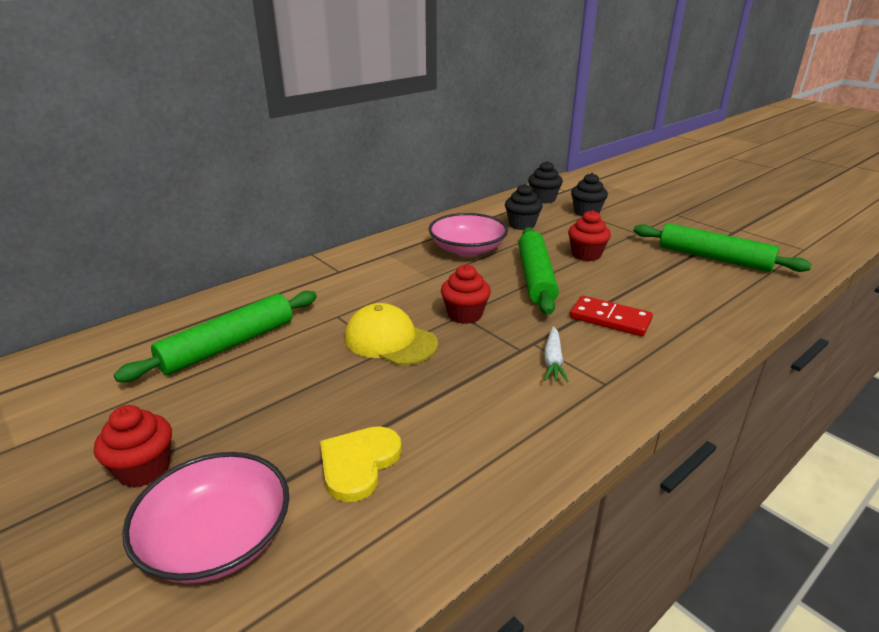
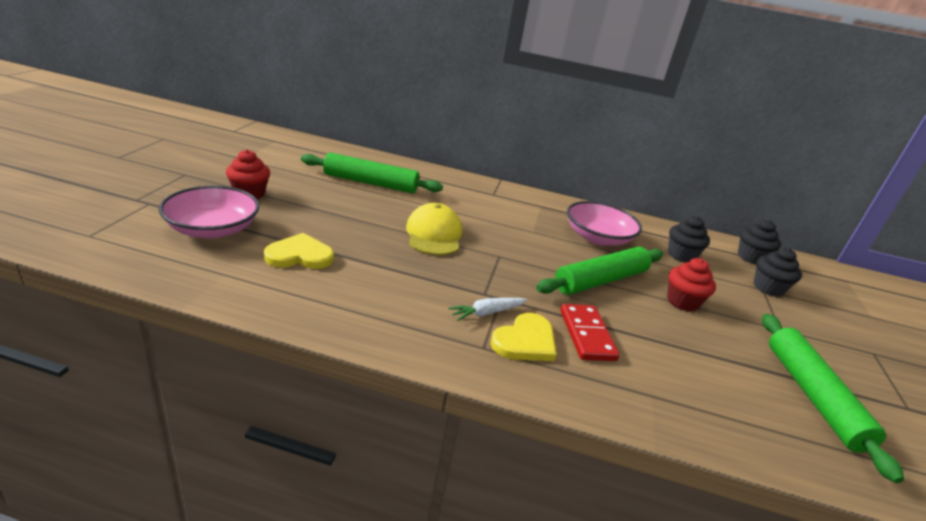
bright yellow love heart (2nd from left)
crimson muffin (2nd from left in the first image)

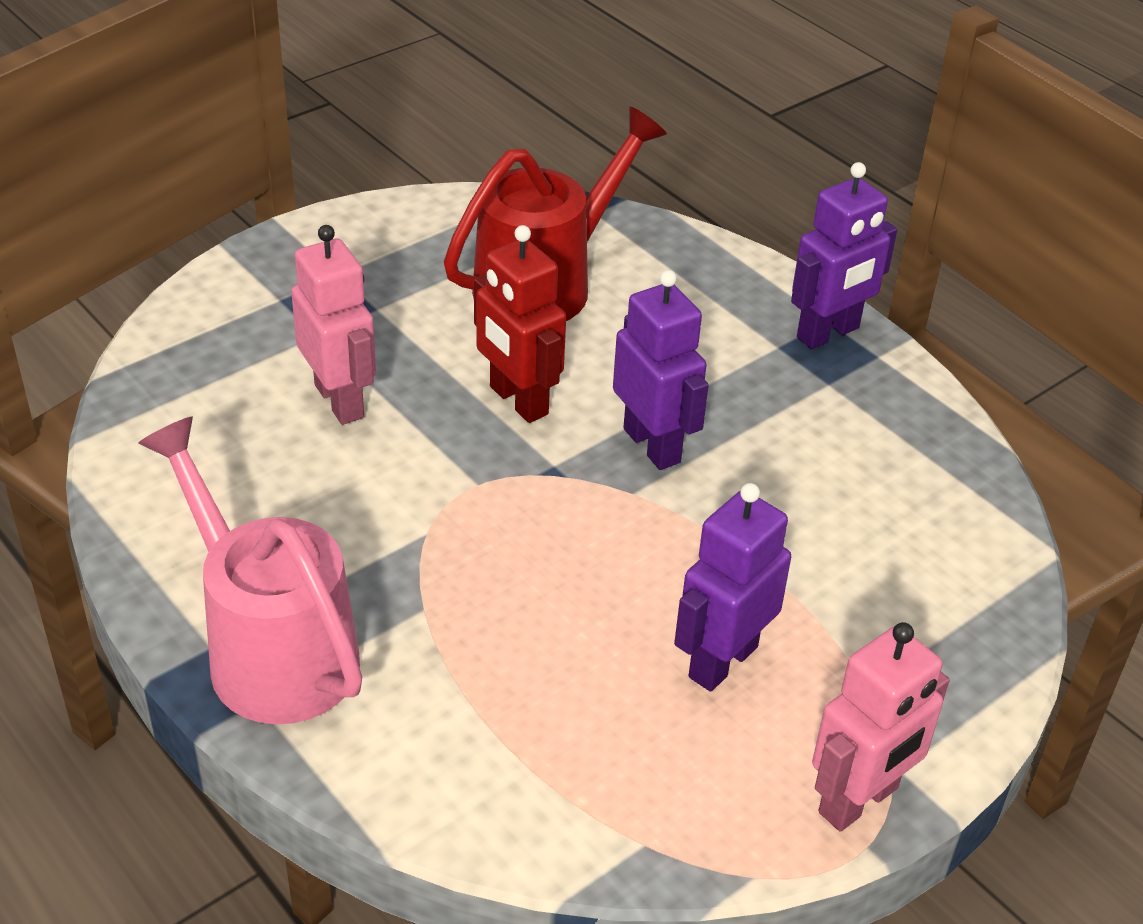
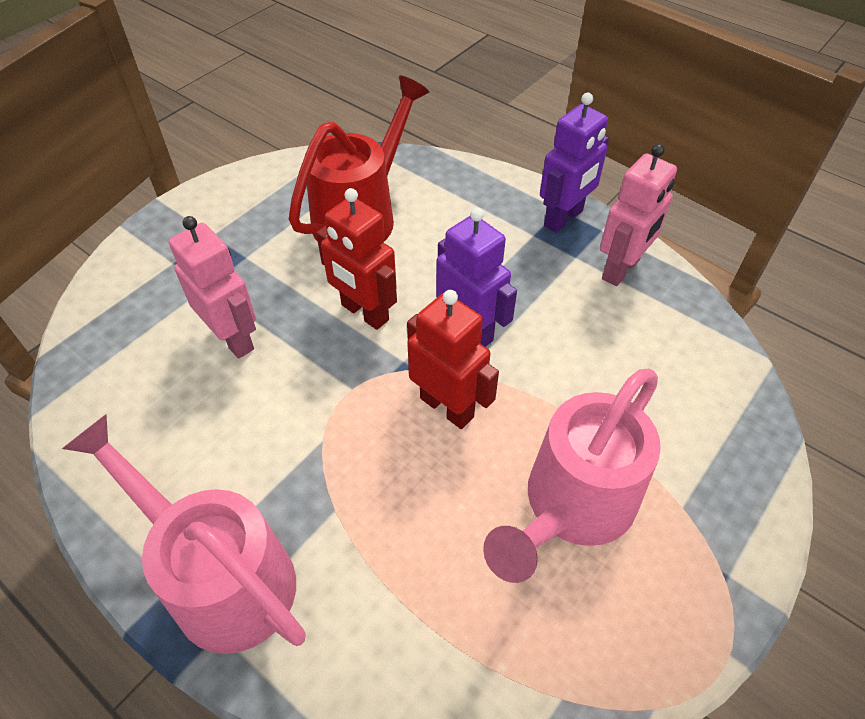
crimson toy robot (2nd from left)
rose-pink watering can (2nd from left)
rose-pink toy robot (2nd from left)

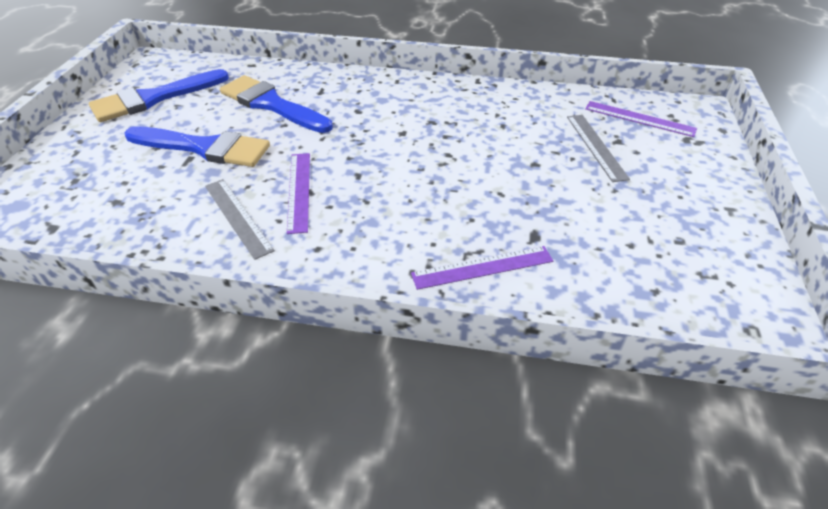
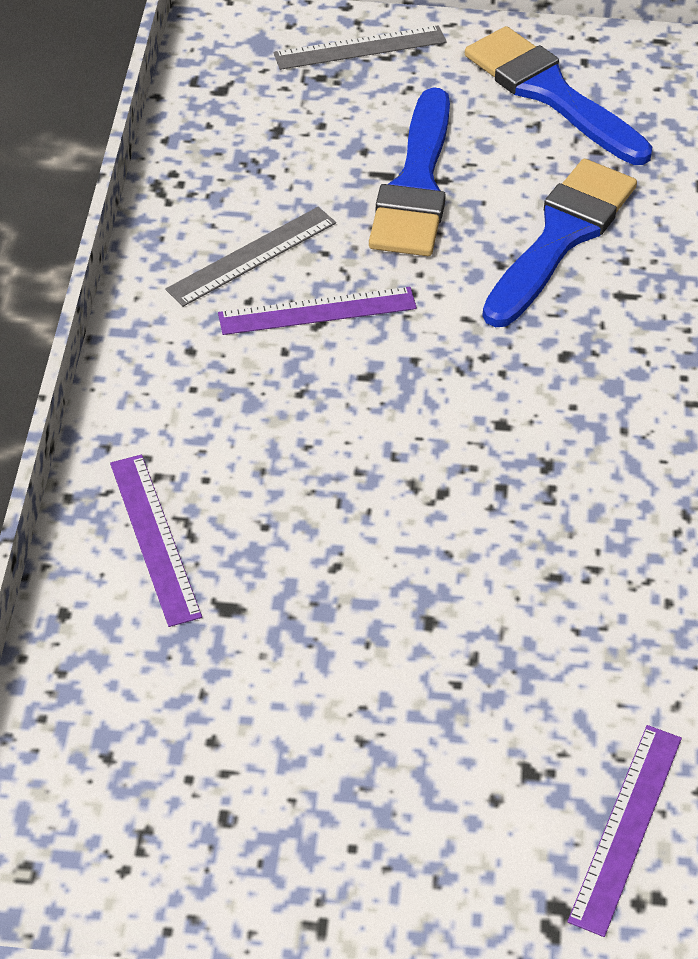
gray ruler (2nd from left)

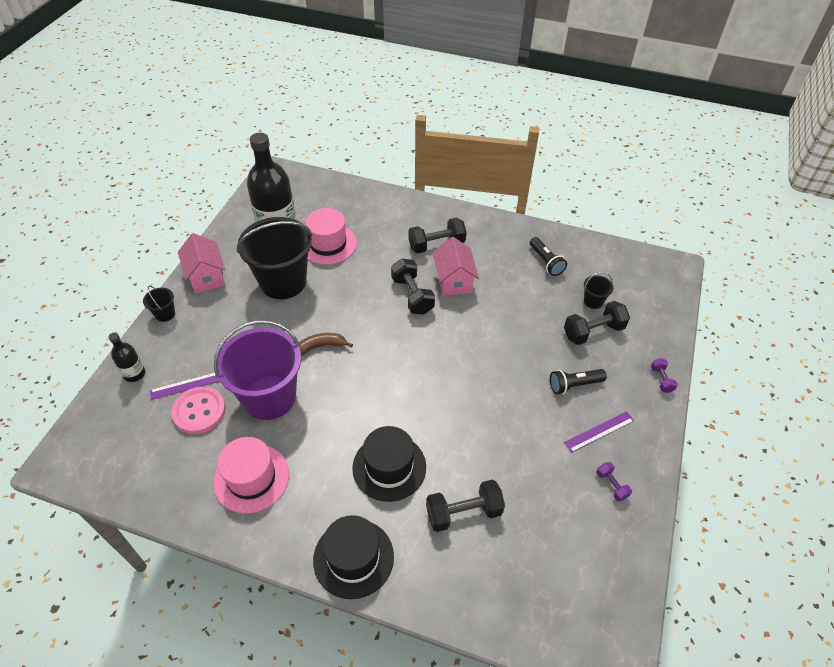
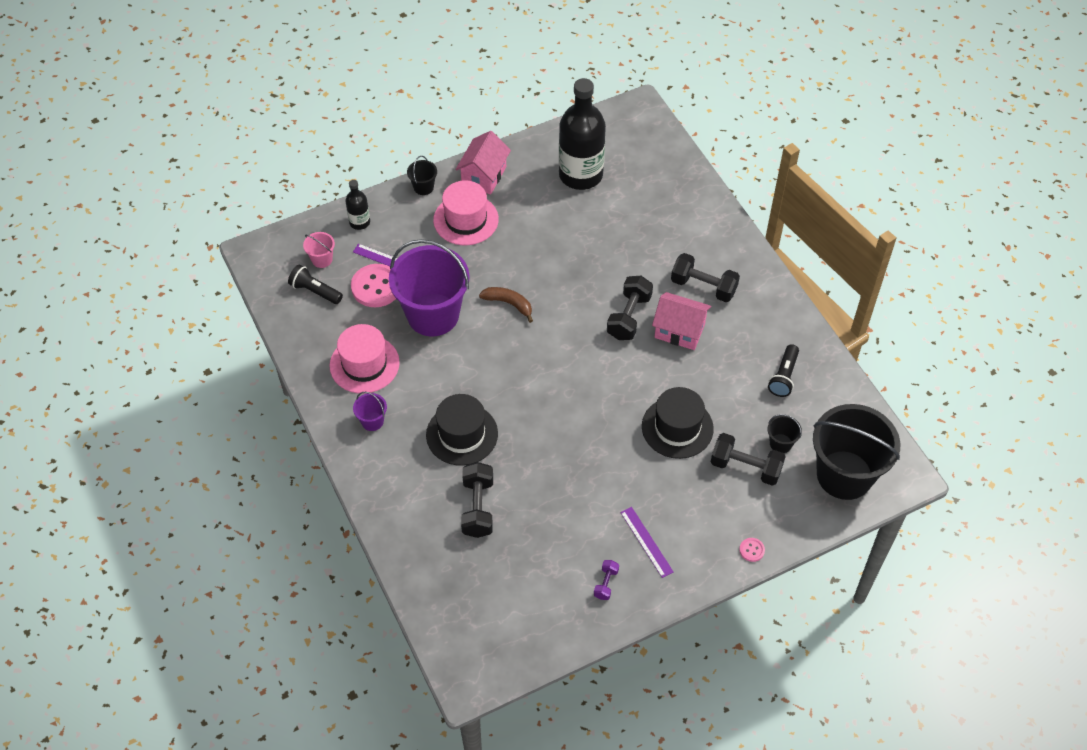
black torch (1st from left)
rose-pink pail
royal purple pail (1st from left)
rose-pink tall hat (2nd from left)
black dumbbell (1st from left)
royal purple ruler (2nd from left)
black tall hat (2nd from left)
rose-pink cottage (2nd from left)
rose-pink button (2nd from left)
black pail (3rd from left)

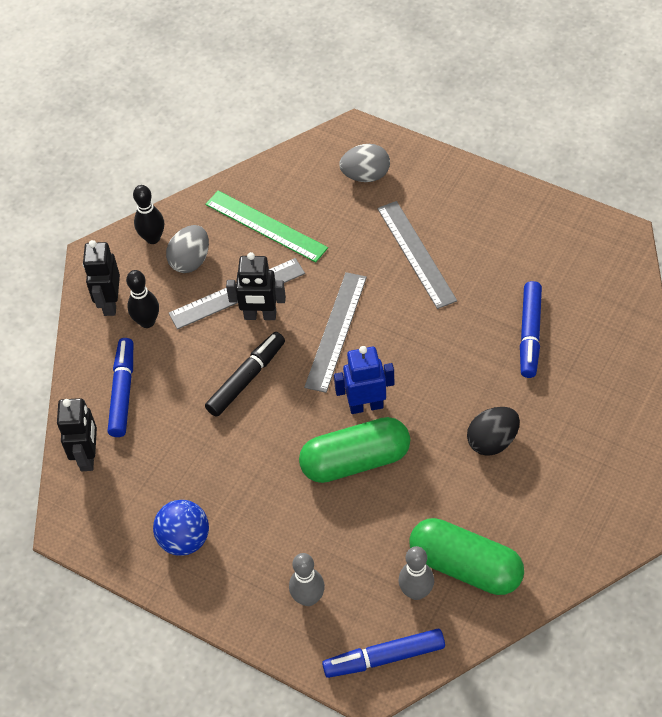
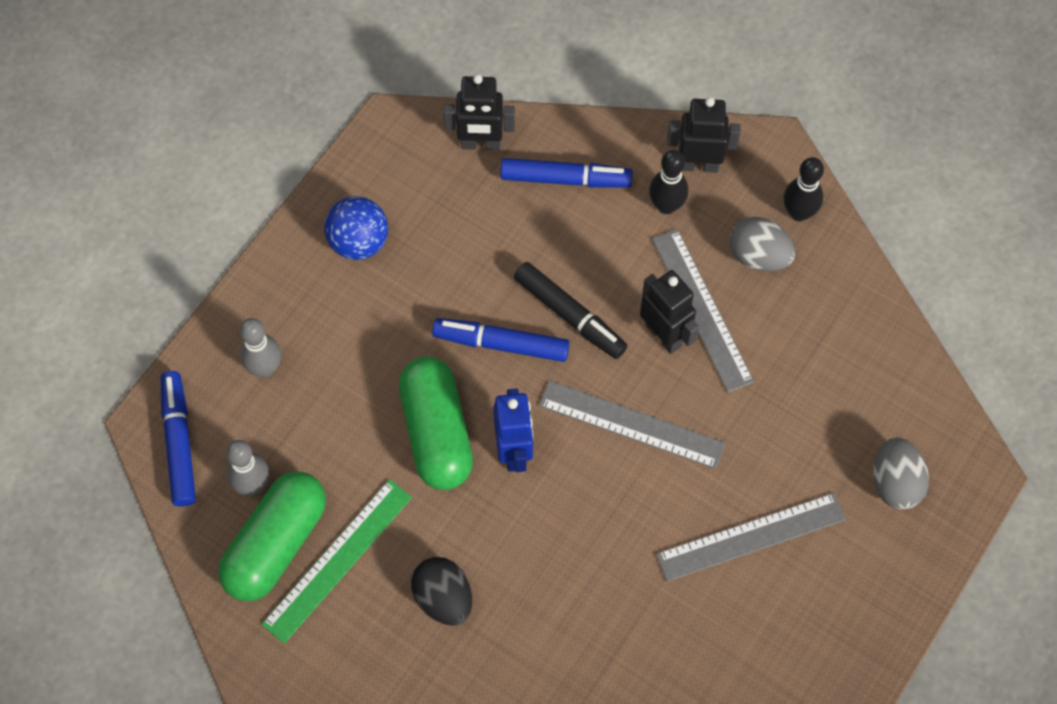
emerald ruler
royal blue marker (2nd from left)
black toy robot (2nd from left)

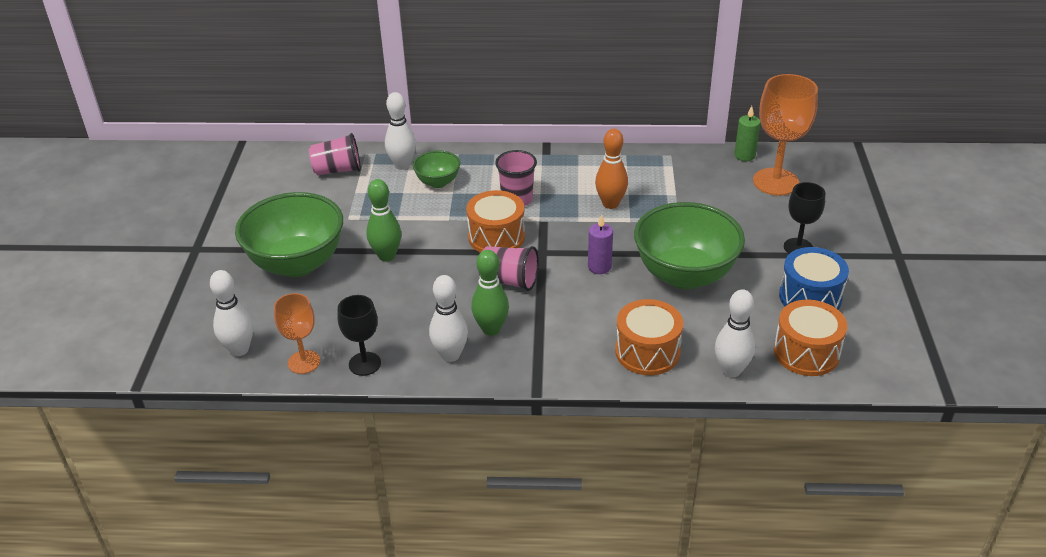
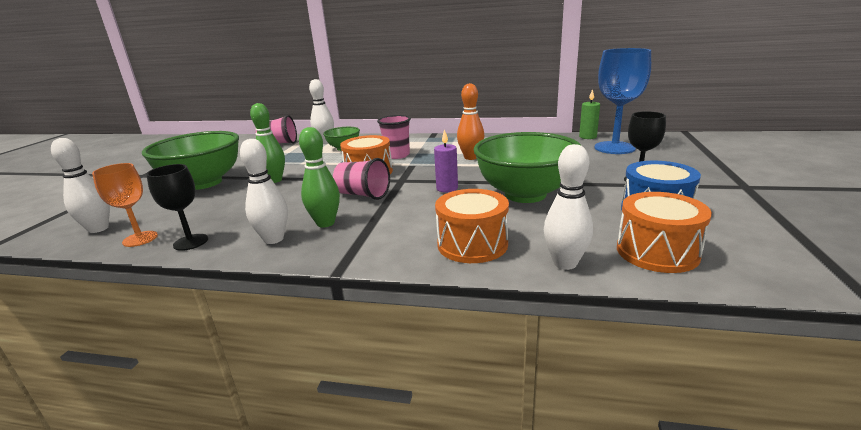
royal blue chalice

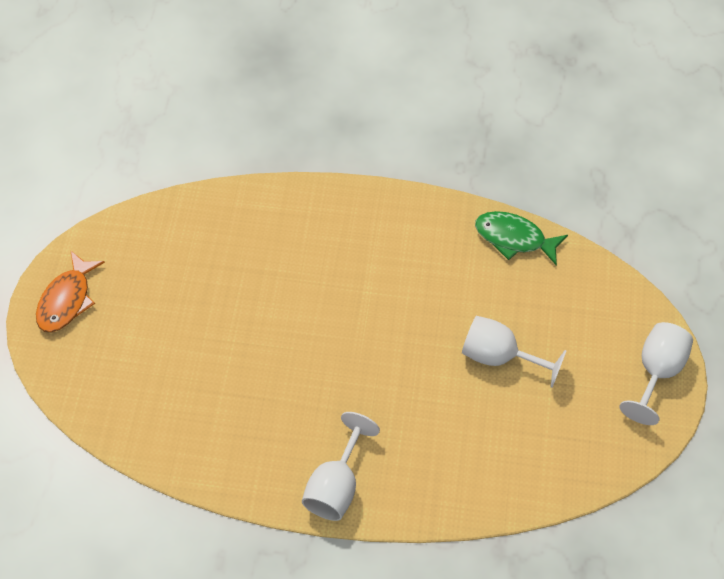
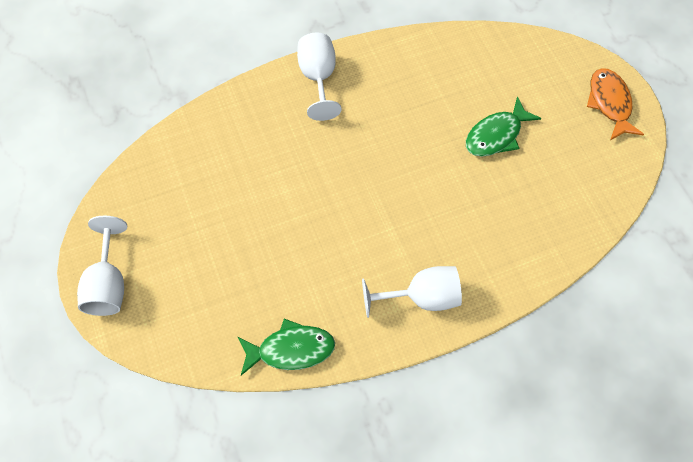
snow-white chalice (3rd from left)
emerald fish (2nd from left)

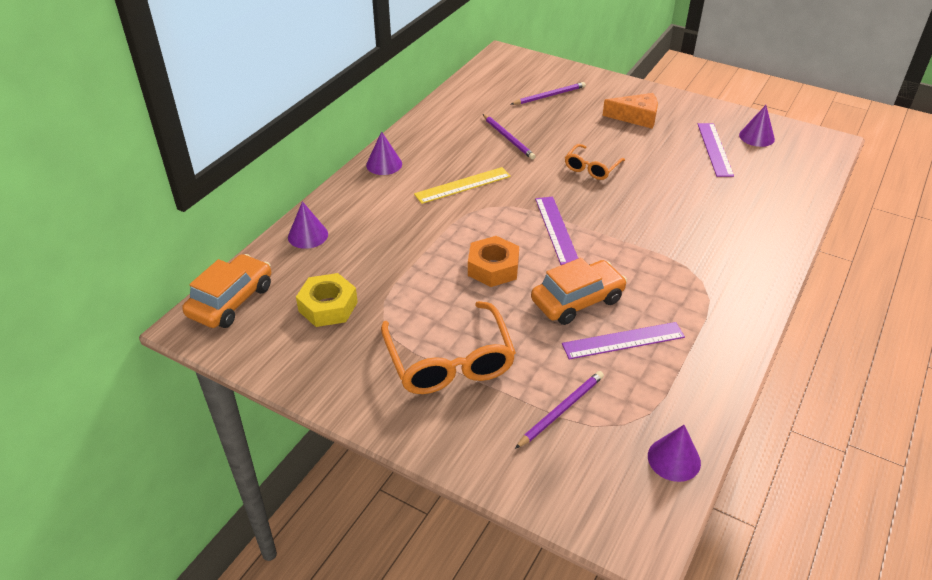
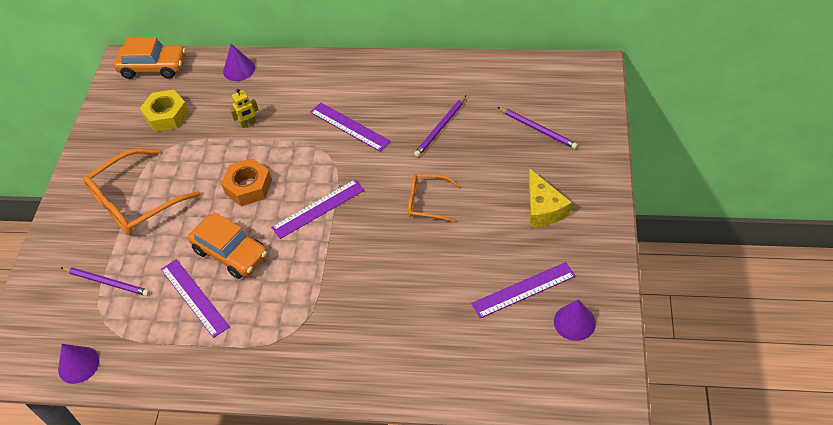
bright yellow toy robot
royal purple ruler (3rd from left)
bright yellow cheese wedge
royal purple cone (2nd from left in the first image)

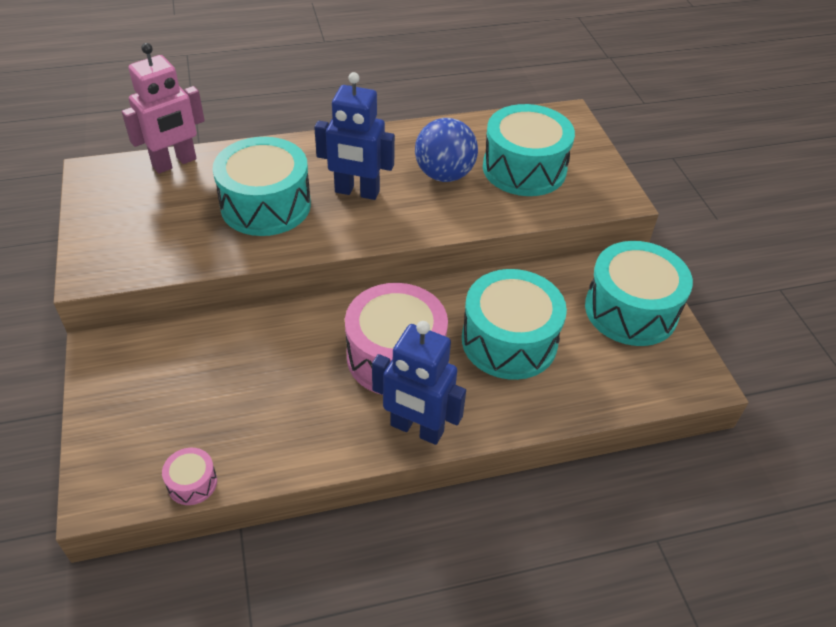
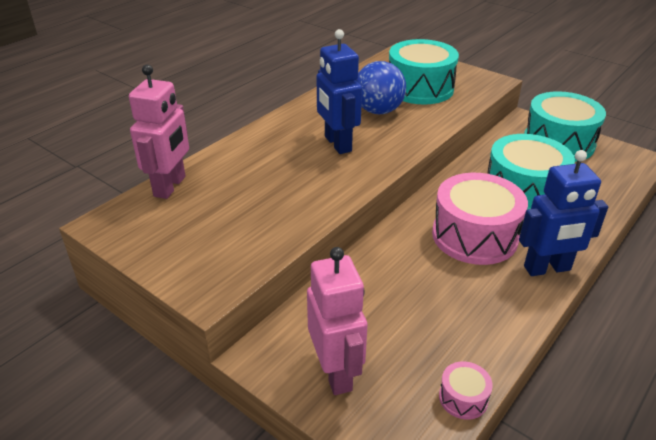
rose-pink toy robot (2nd from left)
royal blue toy robot (1st from left)
turquoise snare drum (1st from left in the first image)

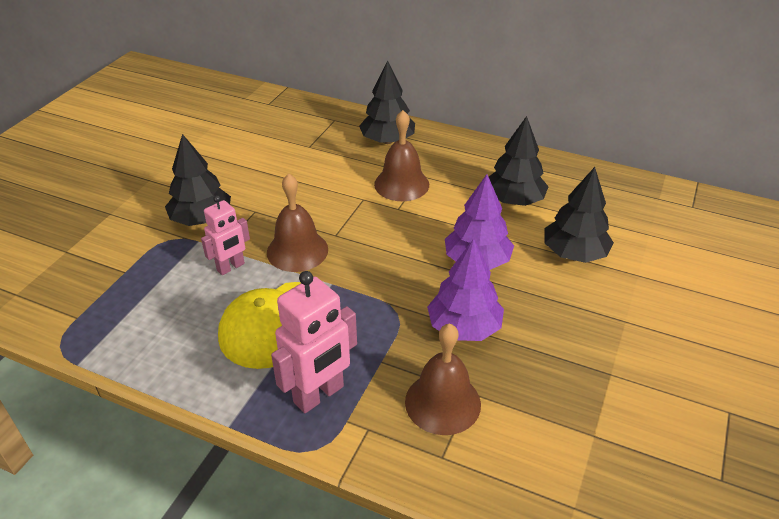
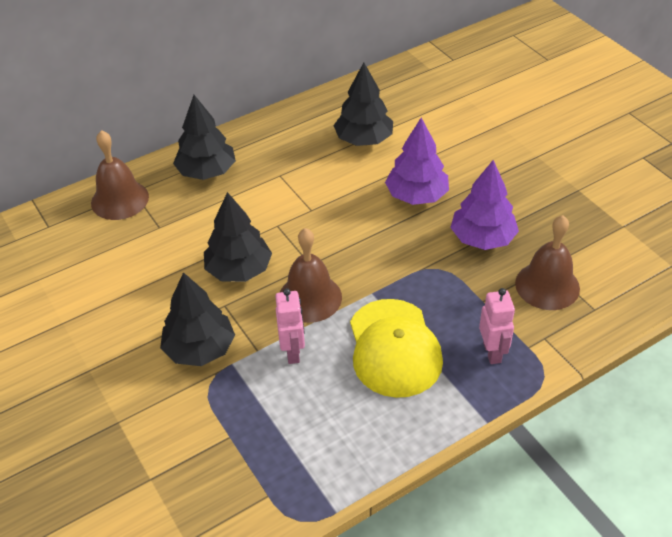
brown school bell (1st from left)
black fir tree (3rd from left)
rose-pink toy robot (2nd from left)

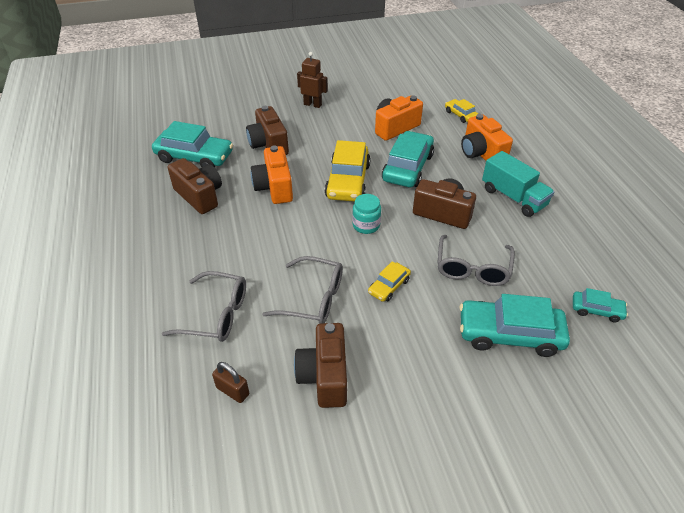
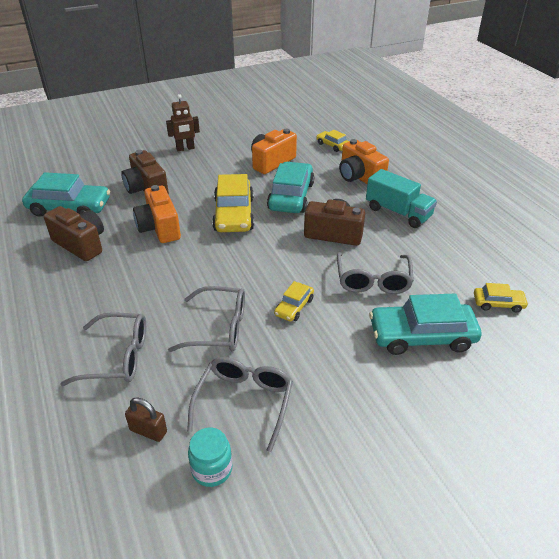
brown toy robot
gray spectacles (3rd from left)
turquoise preserve jar
bright yellow car (4th from left)

